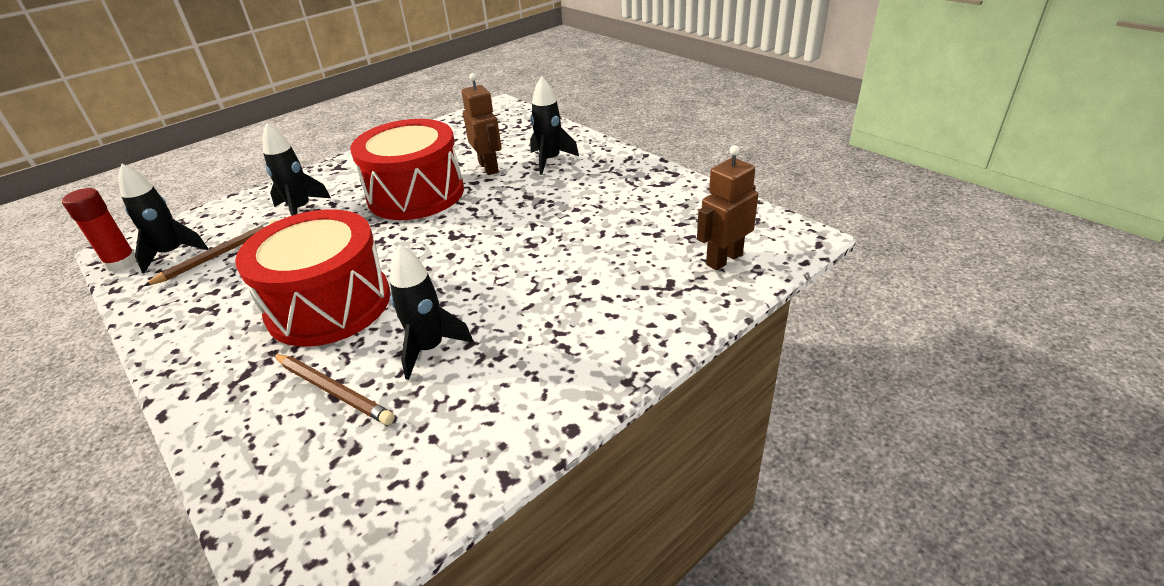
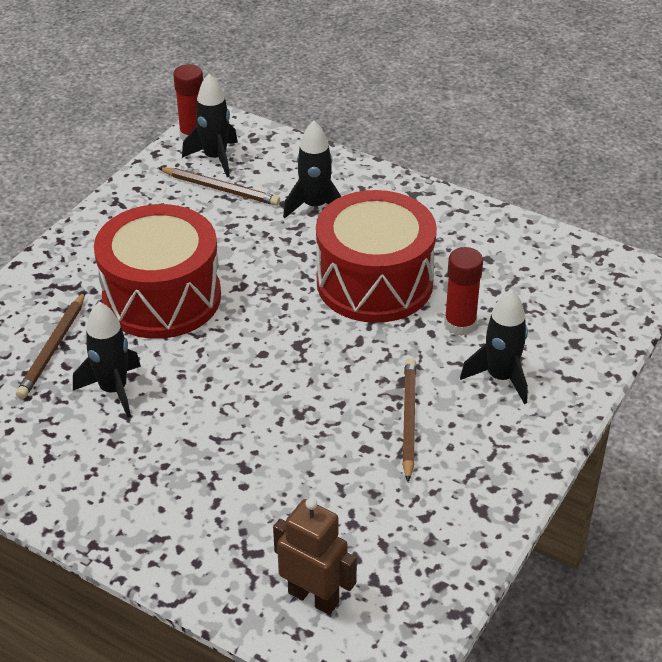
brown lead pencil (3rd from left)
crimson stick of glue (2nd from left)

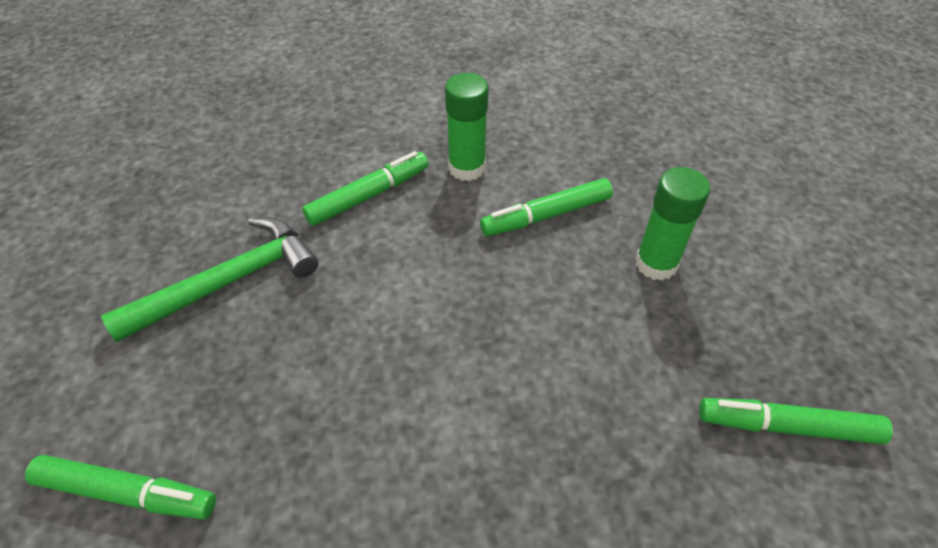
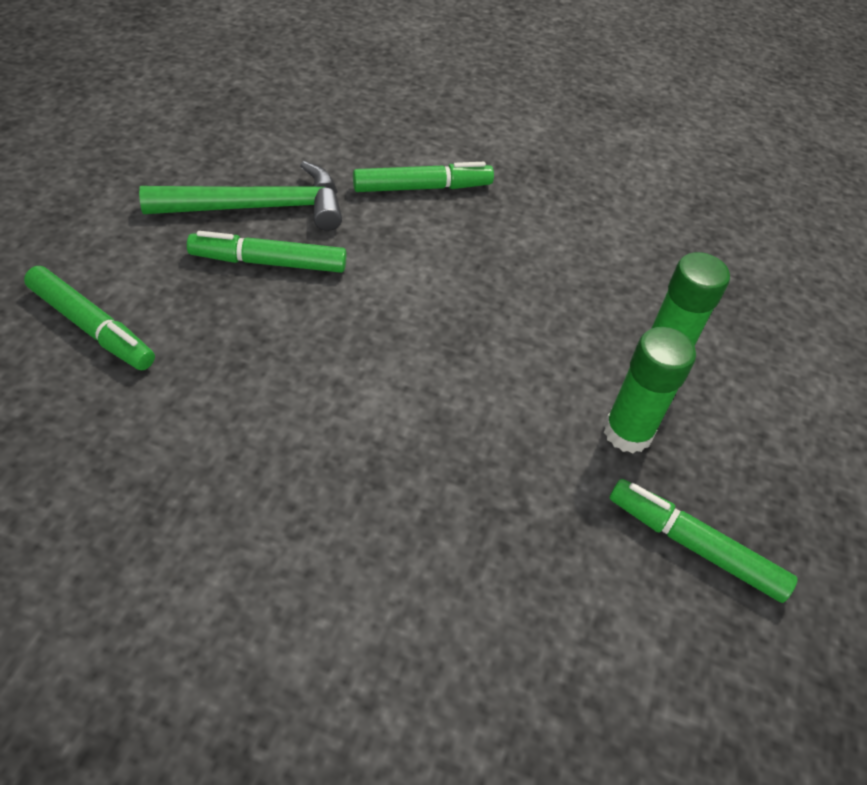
emerald marker (2nd from left)
emerald stick of glue (1st from left)

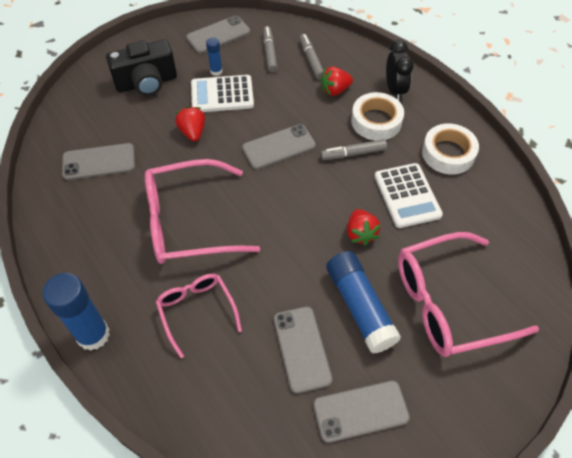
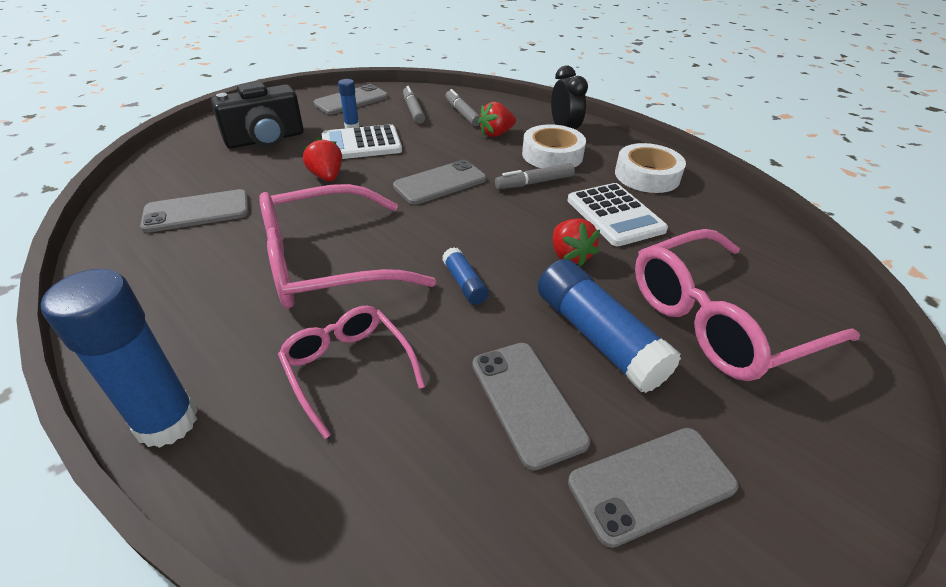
royal blue stick of glue (3rd from left)

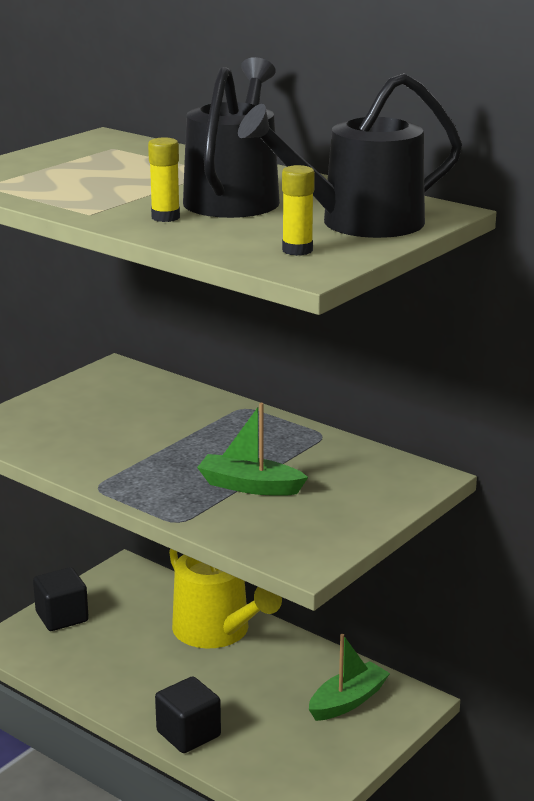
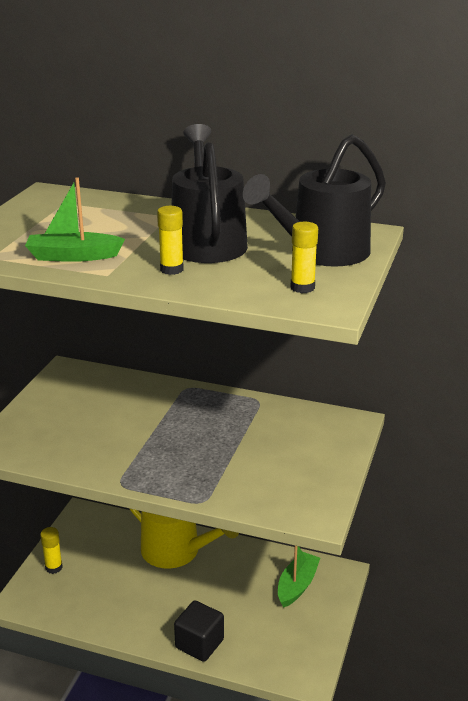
emerald boat (1st from left)
bright yellow stick of glue (1st from left)

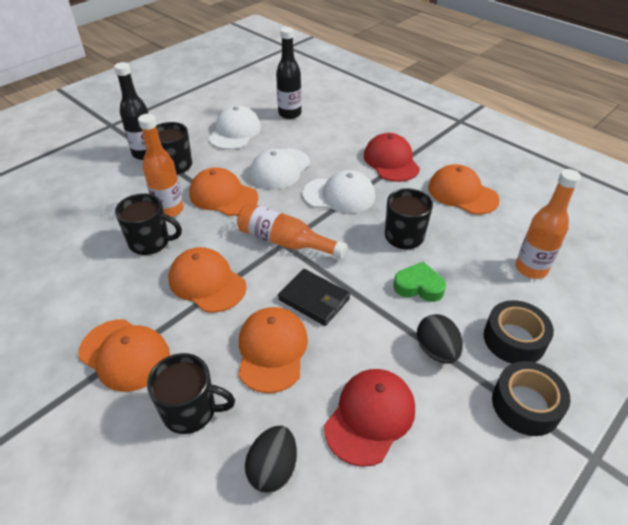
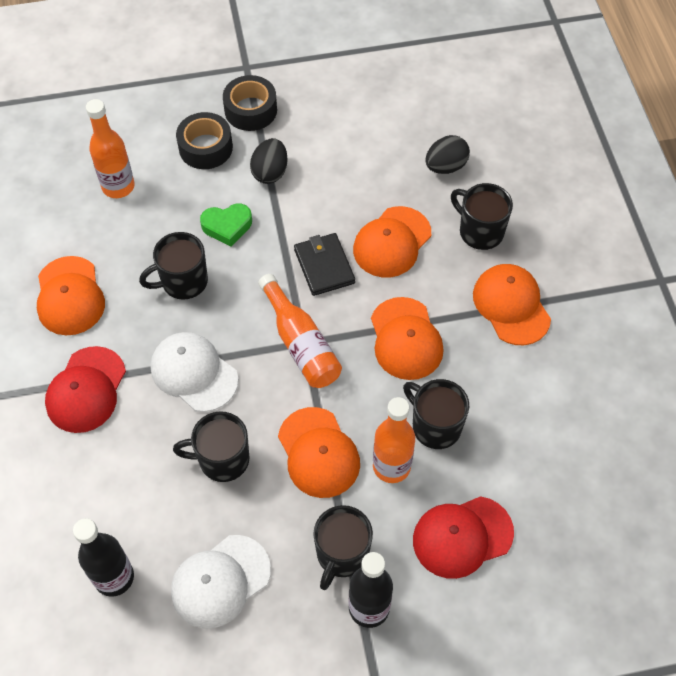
black tea mug (2nd from left)
emerald love heart
crimson peaked cap (2nd from left)

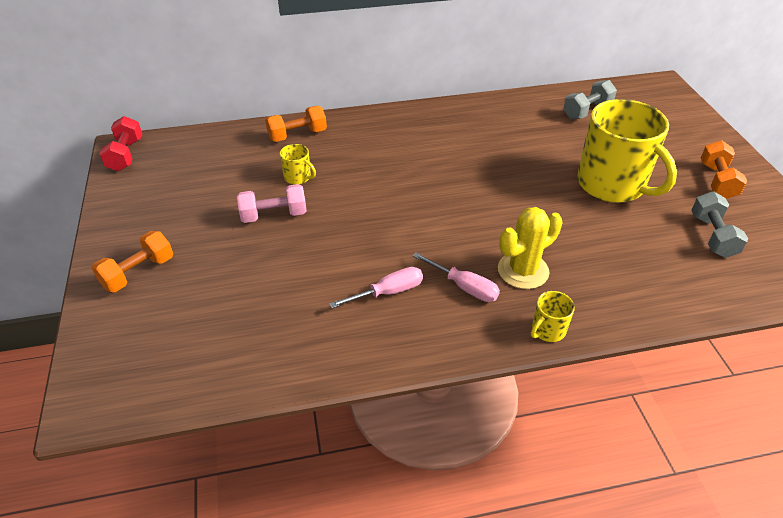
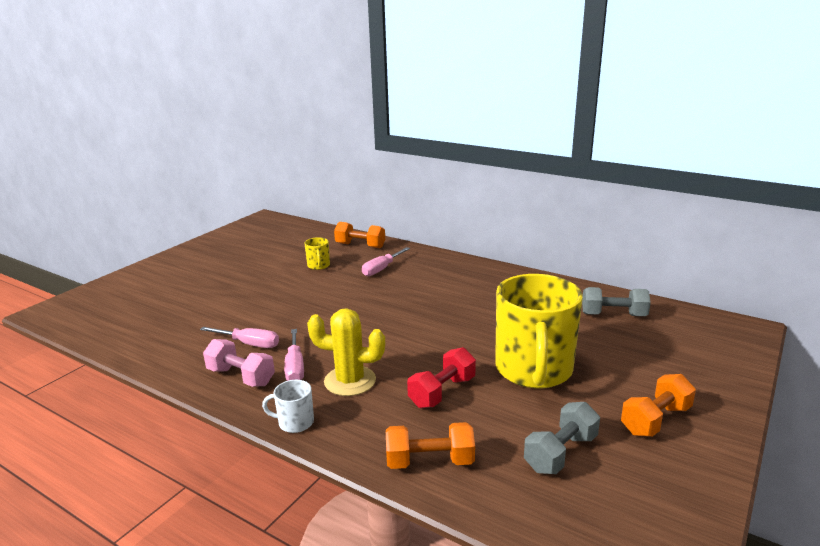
rose-pink dumbbell
snow-white tea mug
rose-pink hand screwdriver (3rd from left)
orange dumbbell (2nd from left)
crimson dumbbell

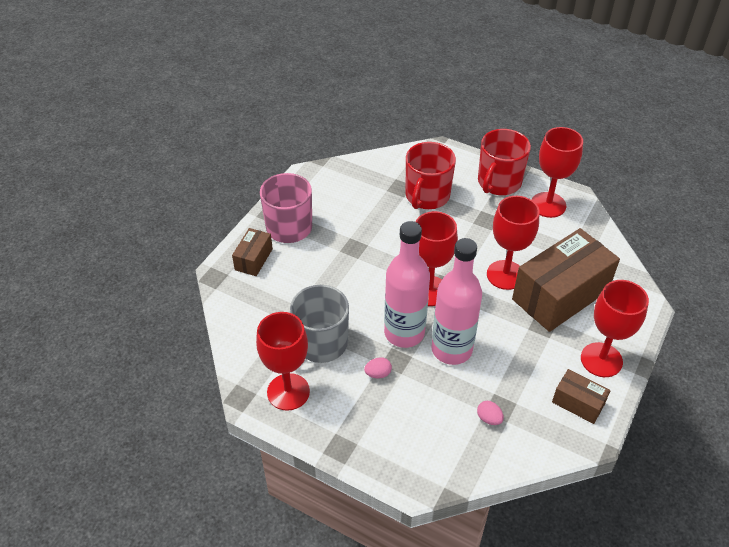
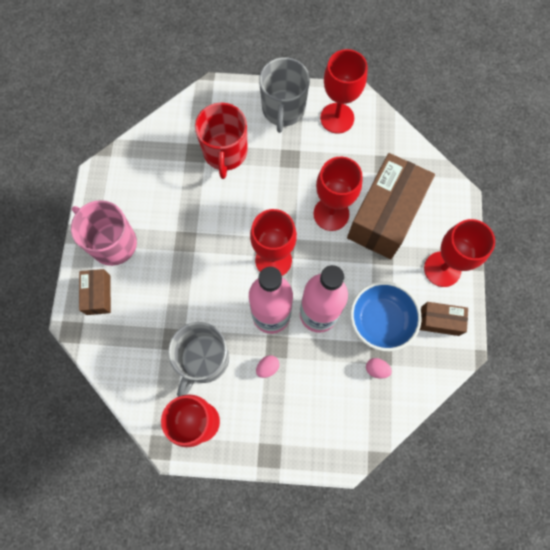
gray tea mug (2nd from left)
royal blue serving bowl

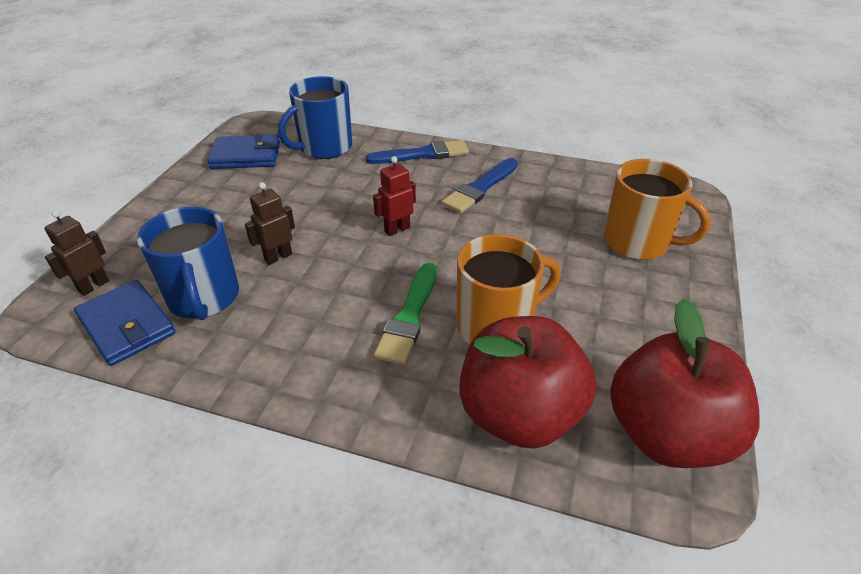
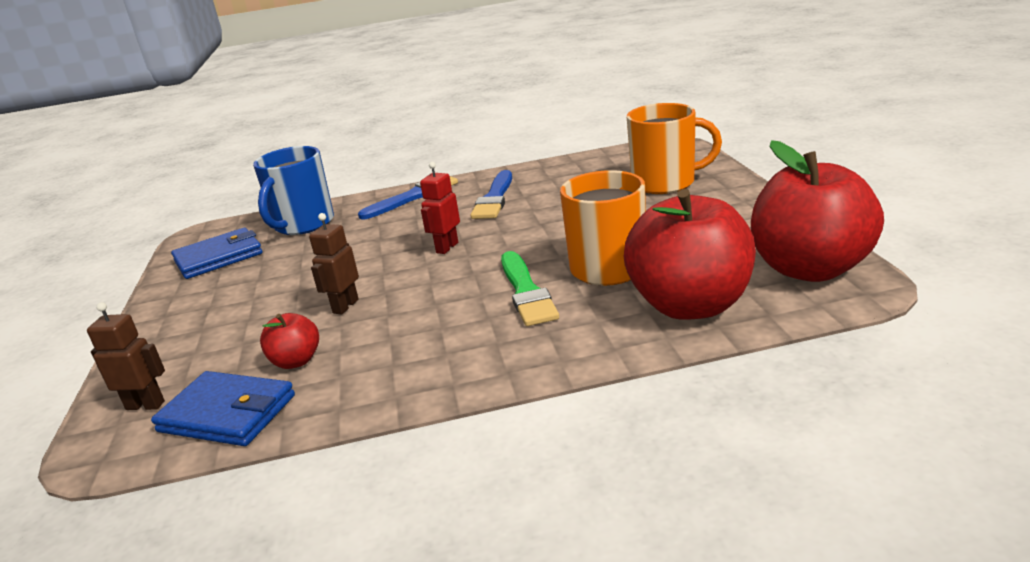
brown toy robot (1st from left)
crimson toy apple (1st from left)

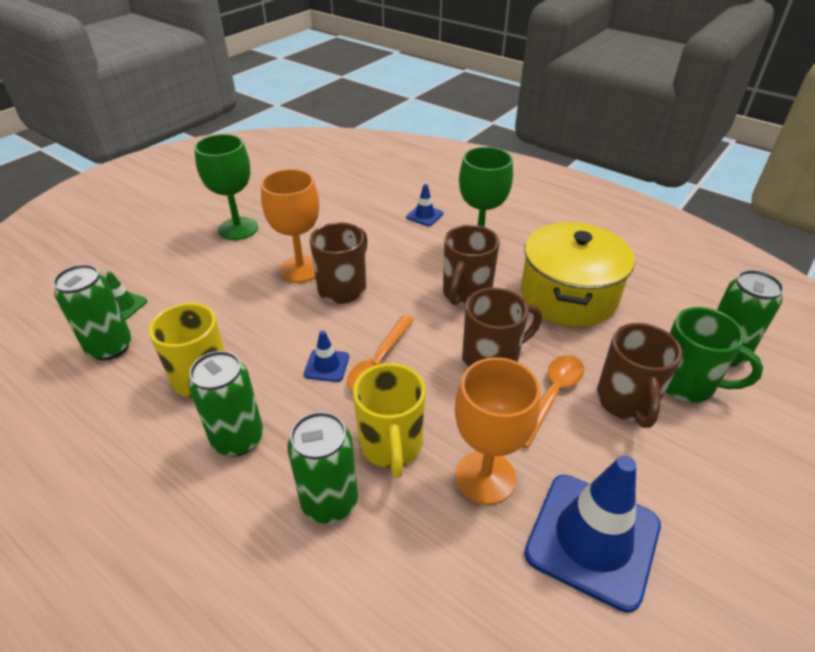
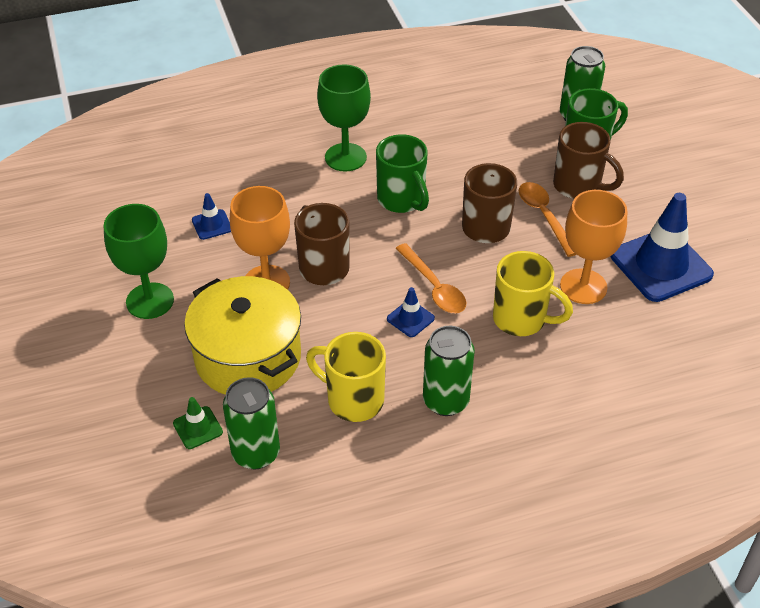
bright yellow stockpot
royal blue safety cone (1st from left)
emerald tea mug (1st from left)
emerald soda can (3rd from left in the first image)

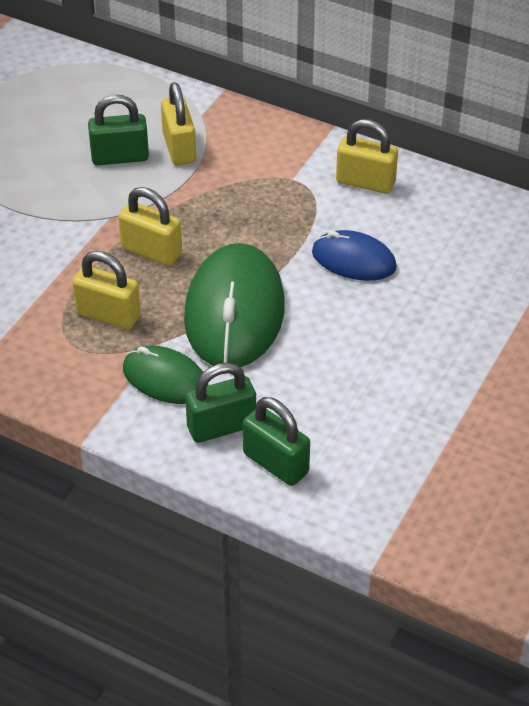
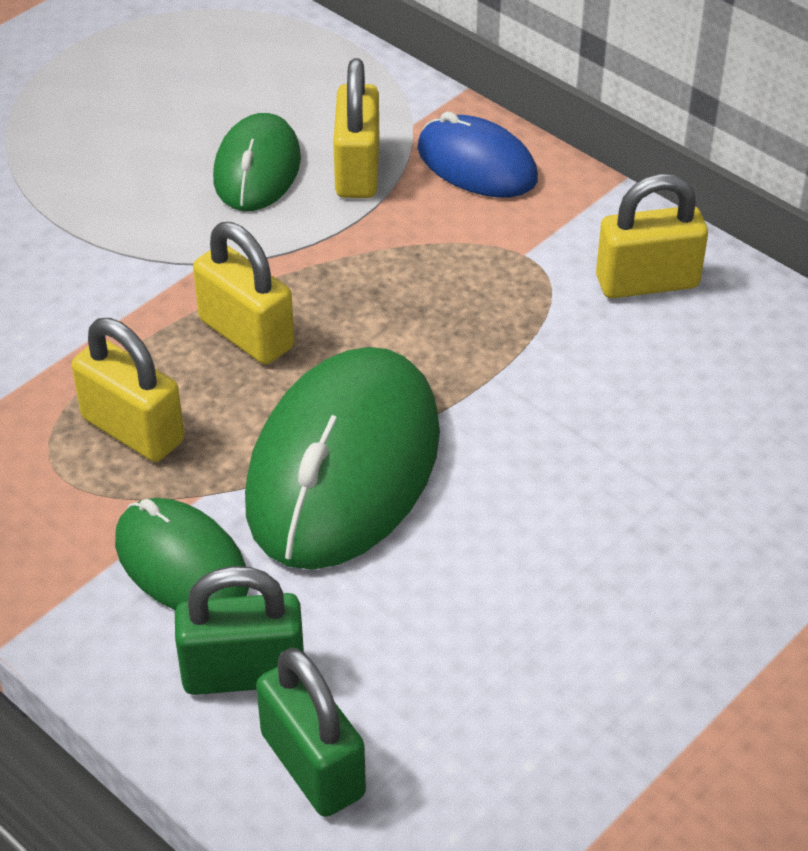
emerald mouse (2nd from left)
royal blue mouse
bright yellow padlock (4th from left)

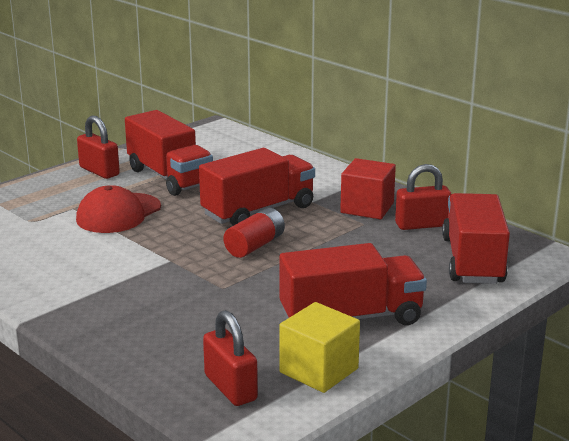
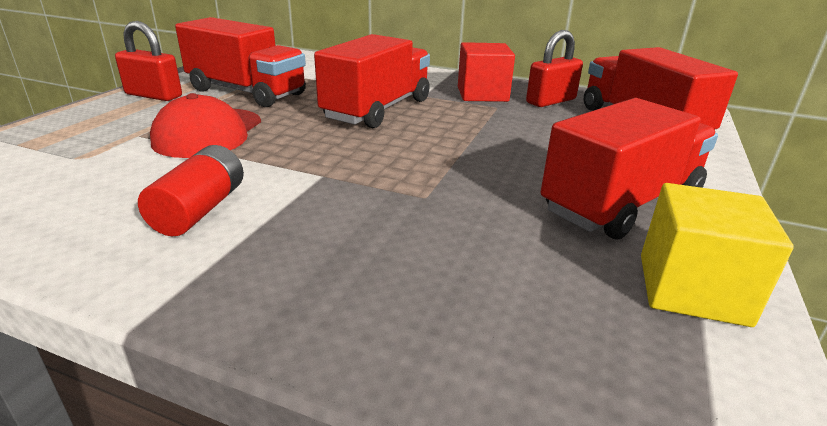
crimson AA battery
crimson padlock (2nd from left in the first image)

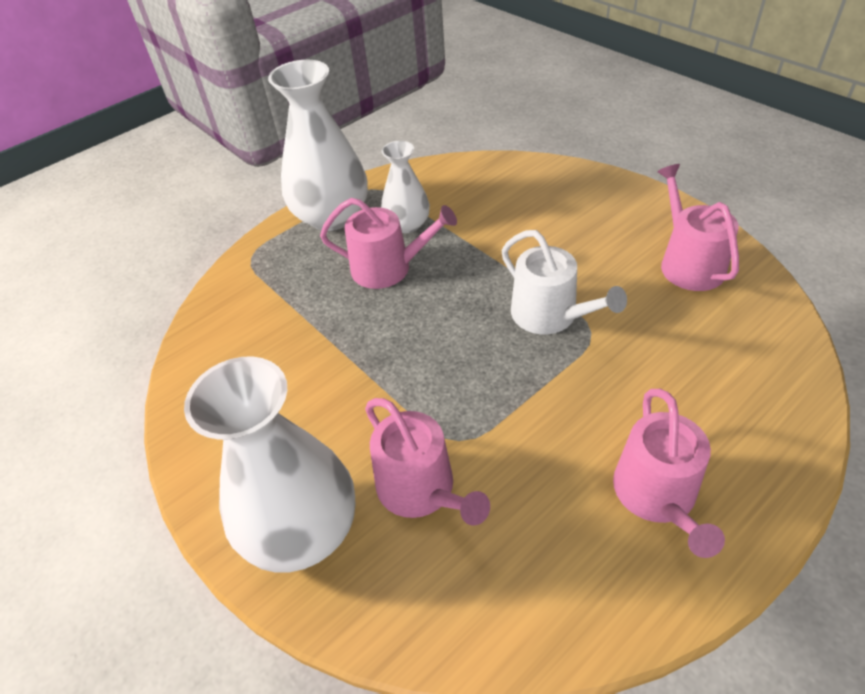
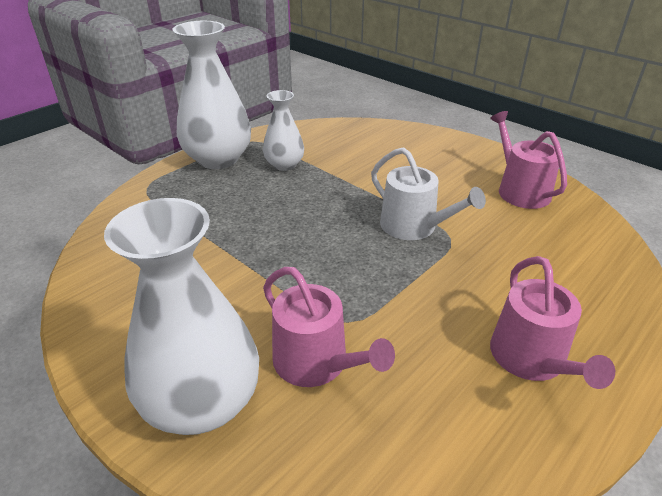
rose-pink watering can (1st from left in the first image)

